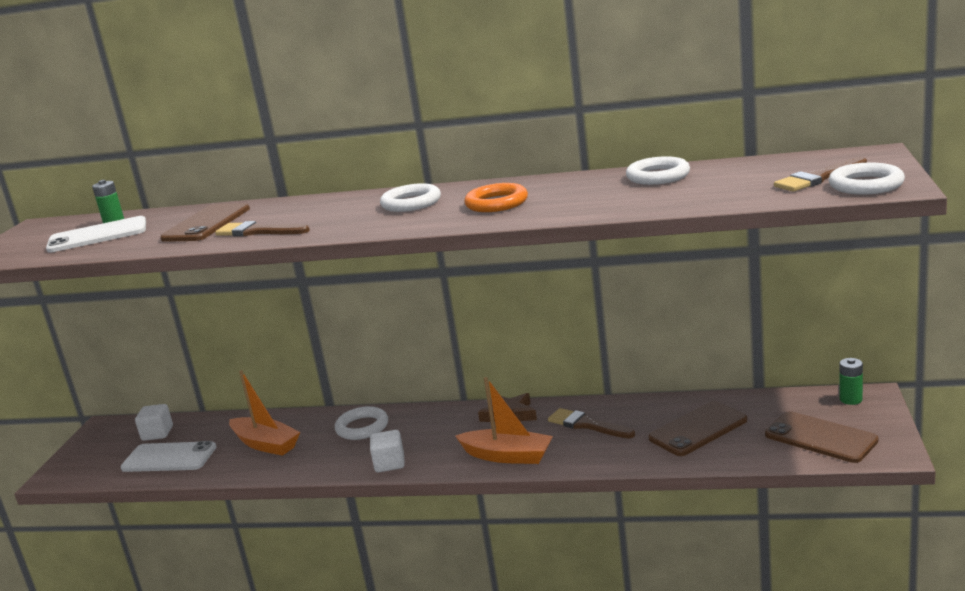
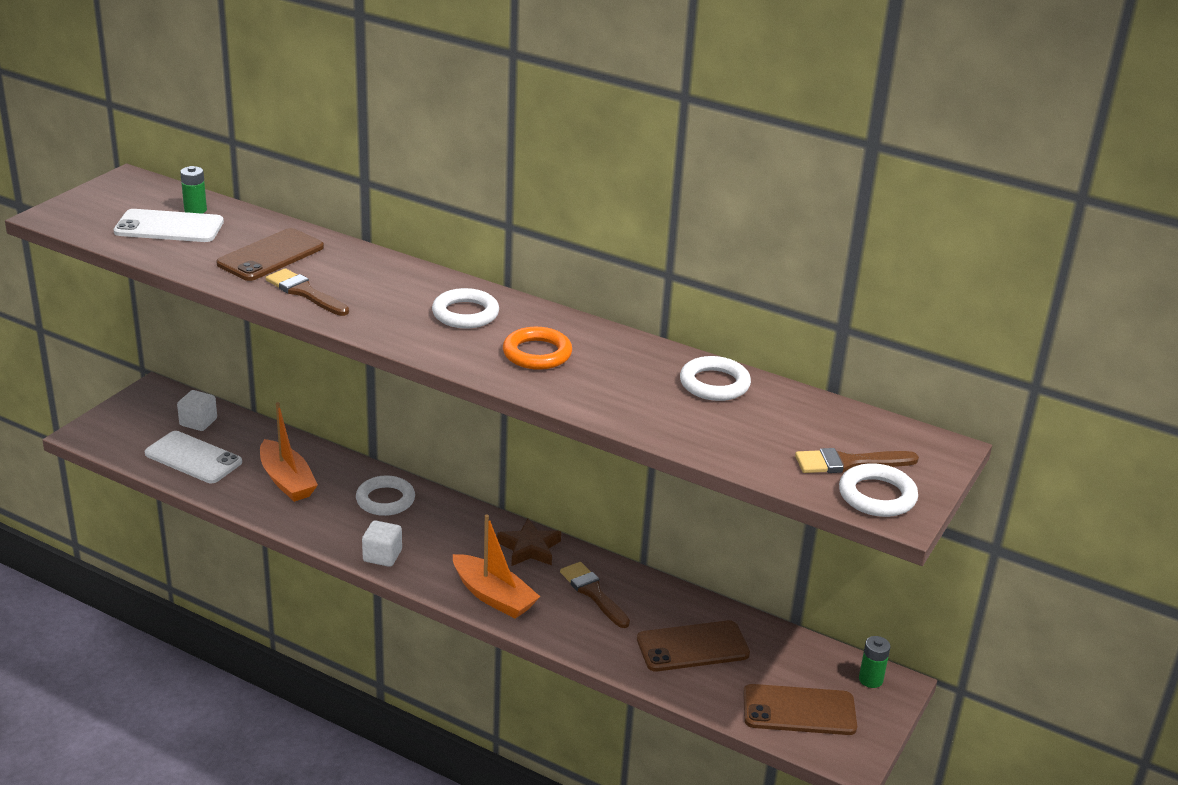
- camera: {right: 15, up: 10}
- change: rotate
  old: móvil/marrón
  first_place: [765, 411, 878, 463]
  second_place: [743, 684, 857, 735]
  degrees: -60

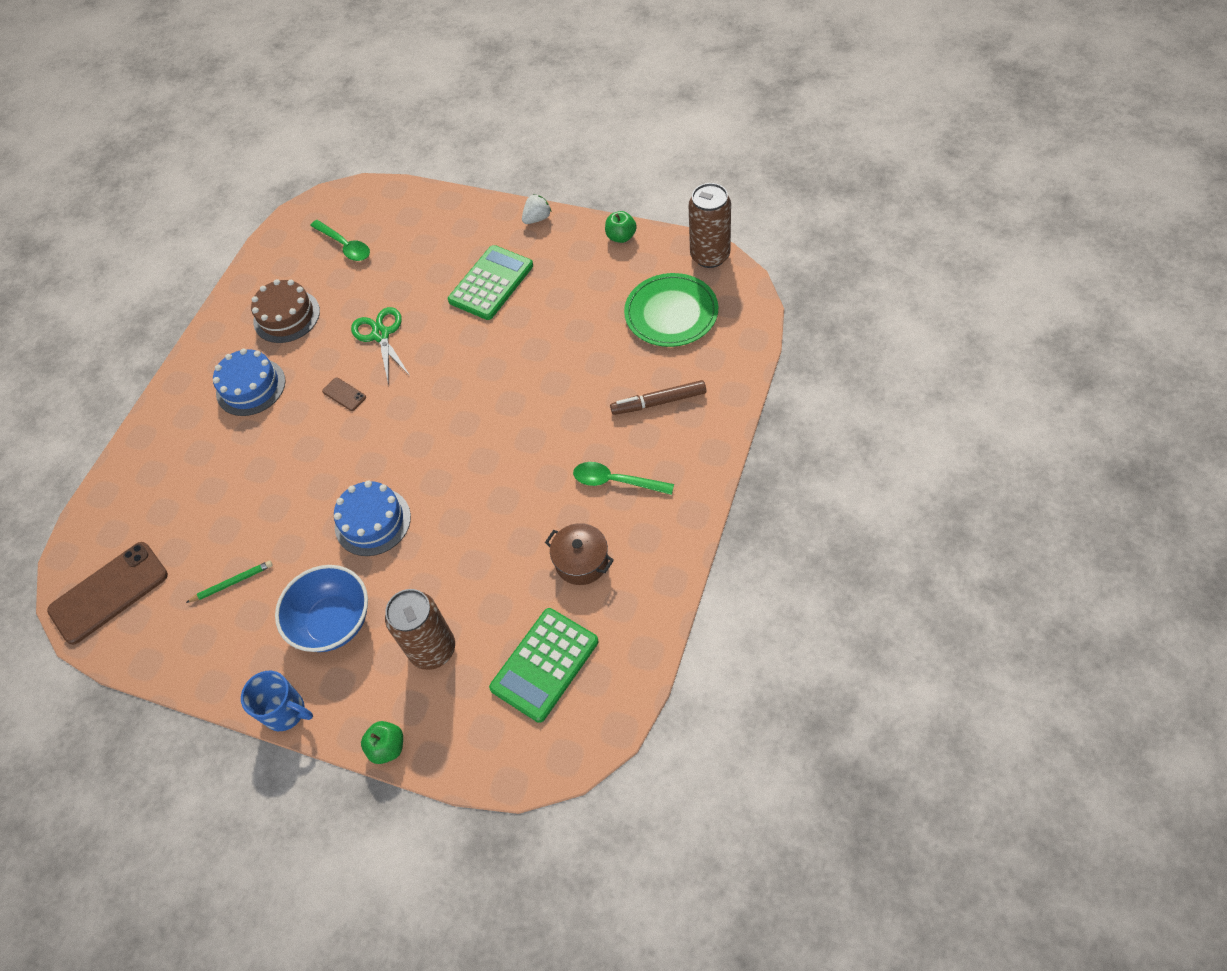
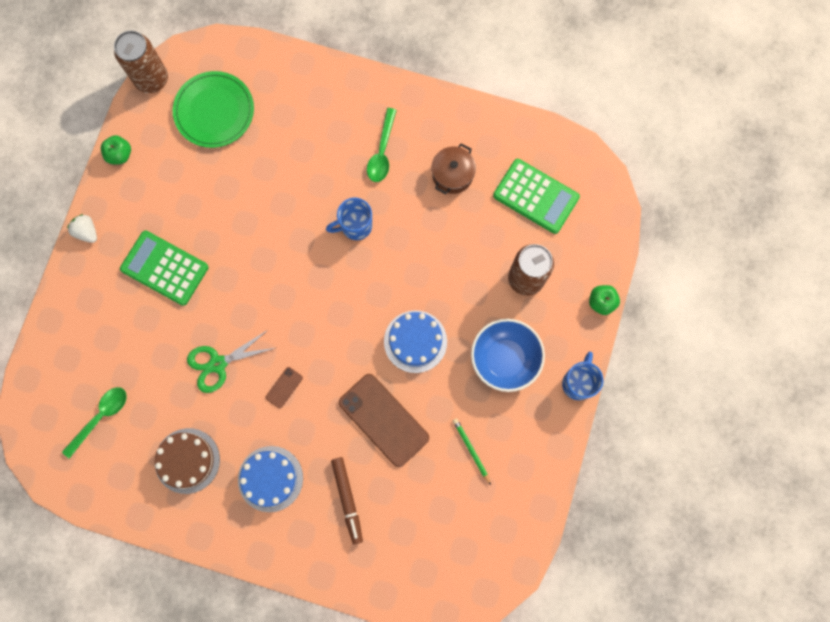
- camera: {right: -100, up: 20}
- change: move
  old: móvil/marrón
  first_place: [47, 542, 168, 645]
  second_place: [339, 374, 429, 467]
- change: move
  old: rotulador/marrón
  first_place: [610, 380, 706, 415]
  second_place: [331, 457, 363, 545]
- change: insert
  new: taza/azul
  second_place: [326, 198, 372, 240]

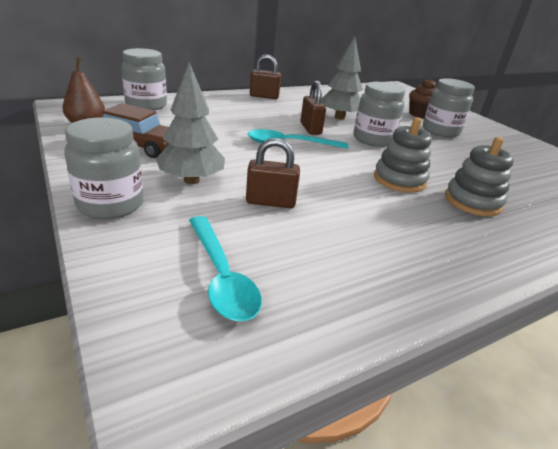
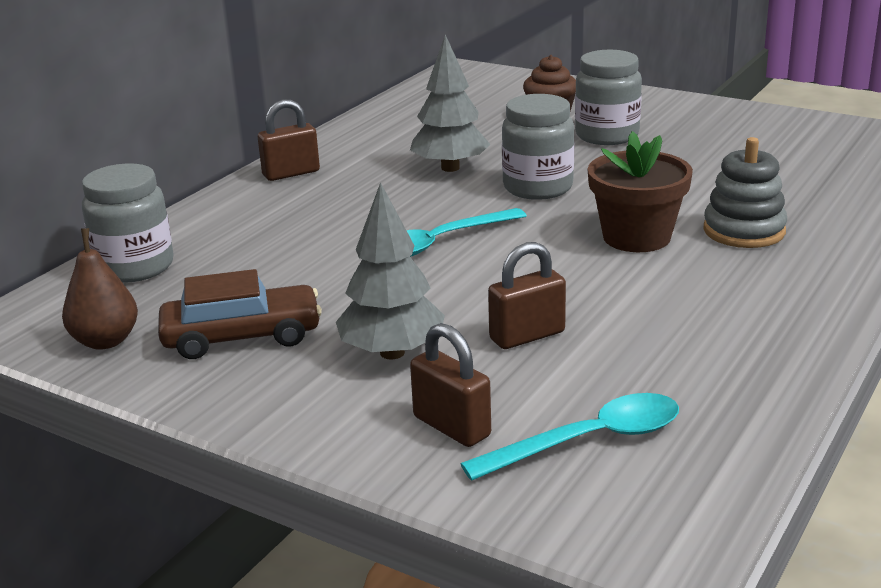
- camera: {right: -25, up: -5}
- change: delete
  old: tarro/gris
  first_place: [64, 117, 144, 219]
- change: rotate
  old: cuchara/turquesa
  first_place: [189, 216, 262, 321]
  second_place: [461, 393, 679, 481]
  degrees: -60
- change: move
  old: candado/marrón
  first_place: [300, 80, 326, 135]
  second_place: [410, 323, 491, 447]
- change: replace
  old: juguete apilable/gris
  new: maceta/marrón
  first_place: [374, 117, 432, 193]
  second_place: [588, 131, 693, 252]

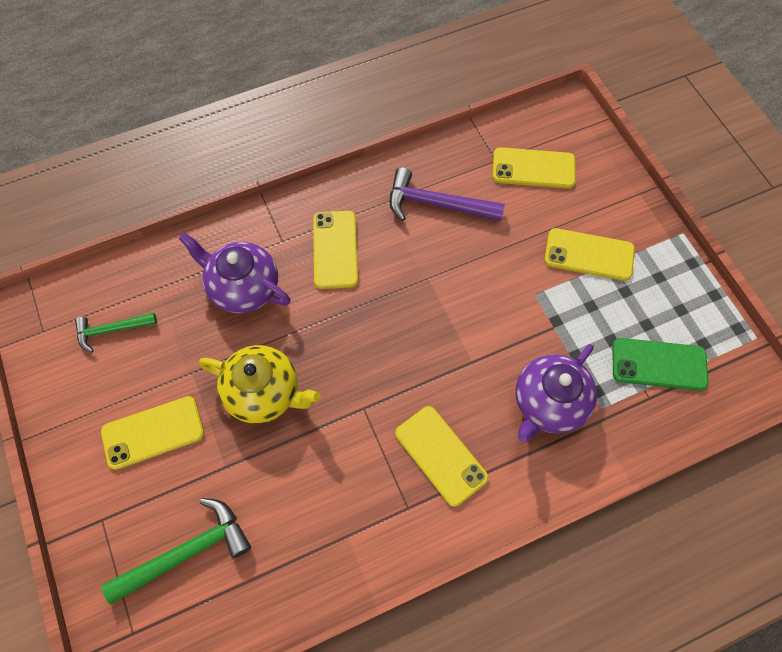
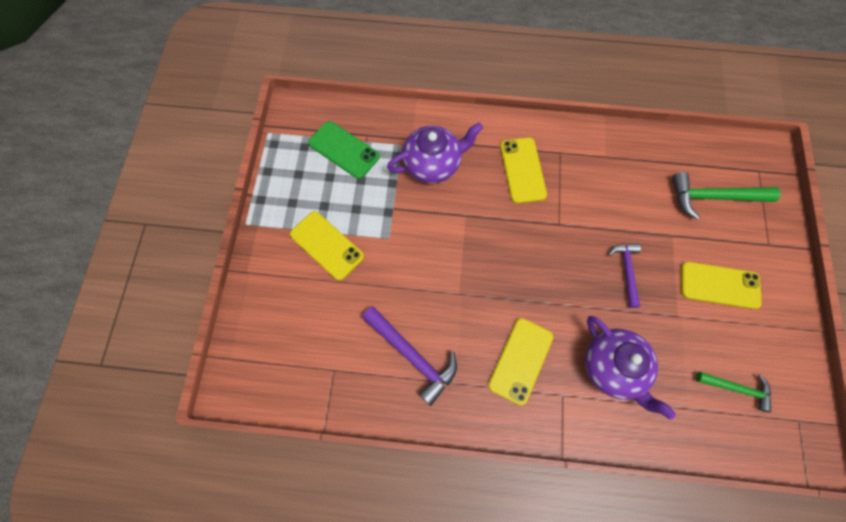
- camera: {right: -150, up: 5}
- change: replace
  old: tetera/amarillo
  new: martillo/morado
  first_place: [199, 345, 321, 423]
  second_place: [608, 244, 641, 308]
- change: delete
  old: móvil/amarillo
  first_place: [492, 147, 576, 189]

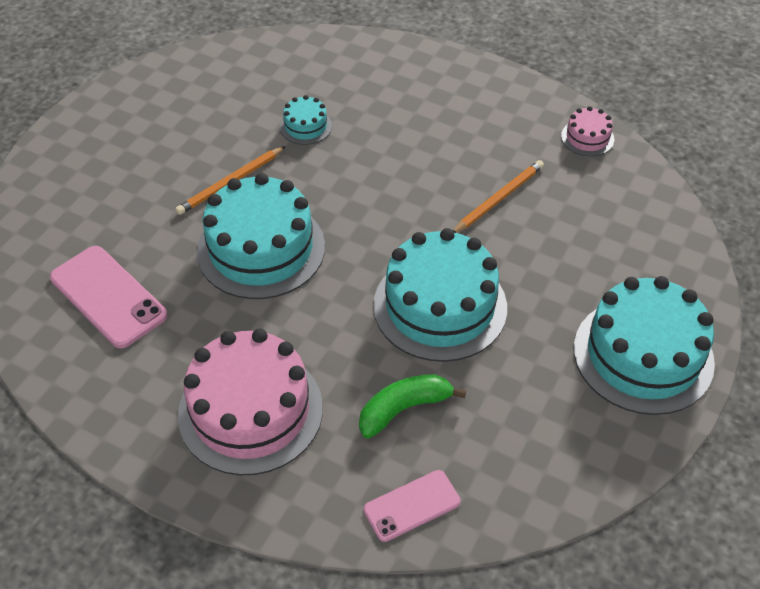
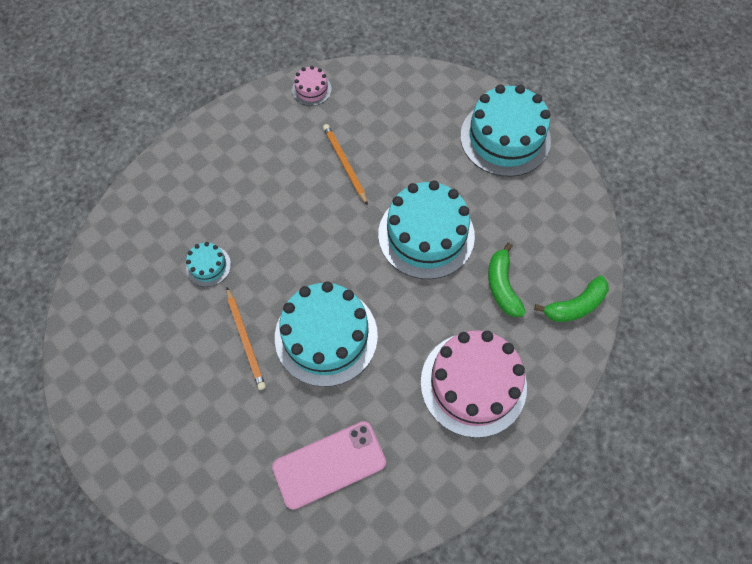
- camera: {right: -70, up: 15}
- change: replace
  old: móvil/rosa
  new: plátano/verde
  first_place: [364, 470, 461, 542]
  second_place: [534, 276, 609, 322]

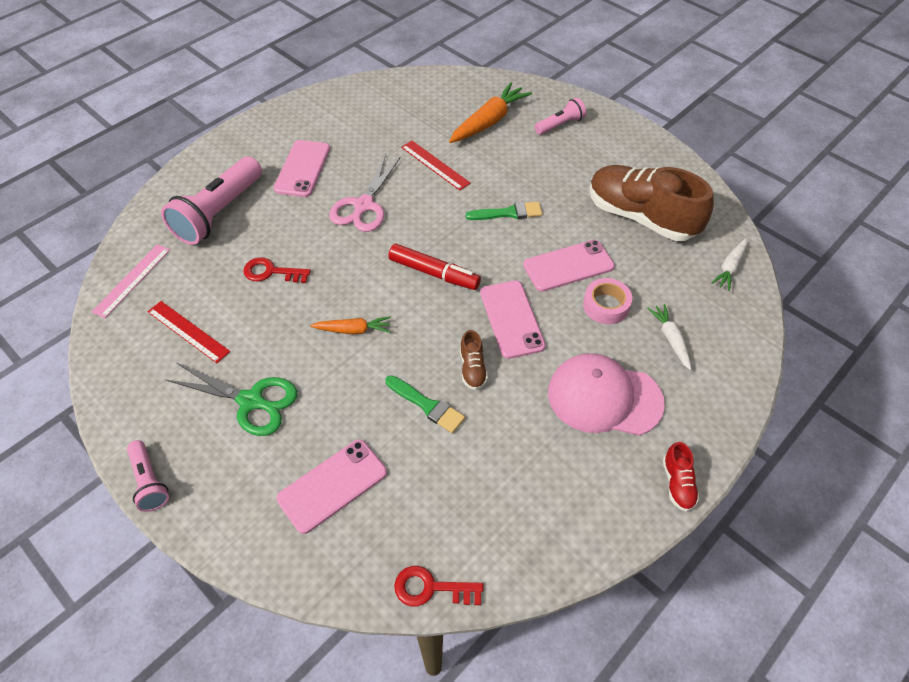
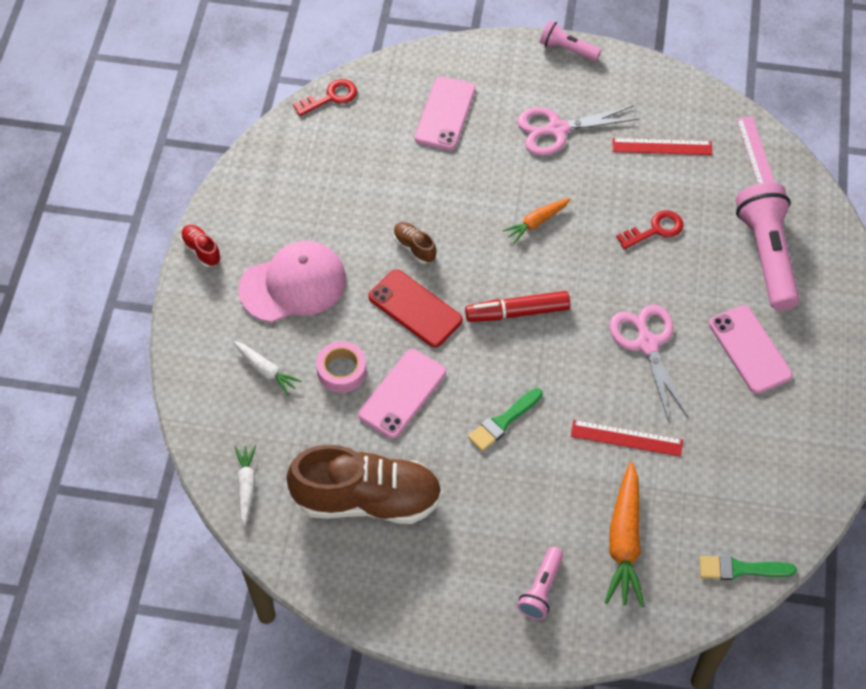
- camera: {right: 145, up: 5}
- change: recolor
  old: tijeras/verde
  new: tijeras/rosa
  first_place: [166, 363, 298, 436]
  second_place: [517, 105, 640, 156]
- change: move
  old: pincel/verde
  first_place: [386, 375, 465, 433]
  second_place: [699, 555, 797, 580]
- change: recolor
  old: móvil/rosa
  new: móvil/rojo
  first_place: [480, 281, 546, 359]
  second_place: [369, 269, 463, 348]

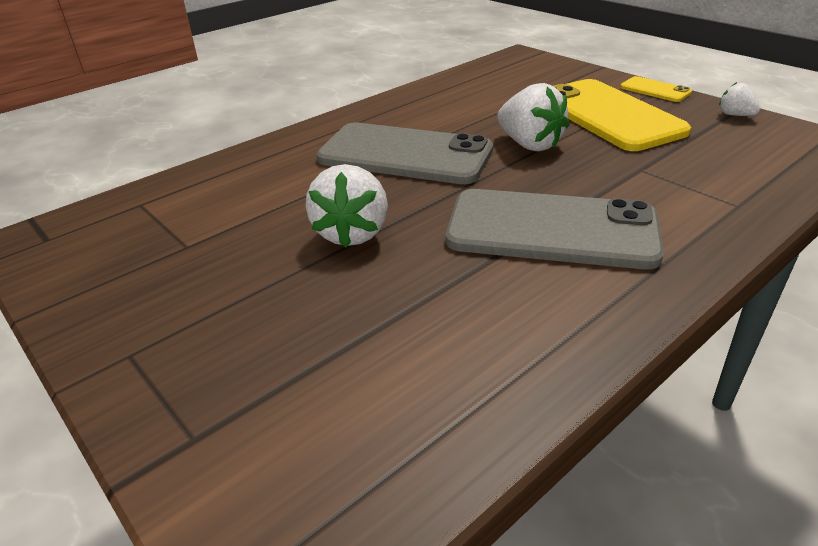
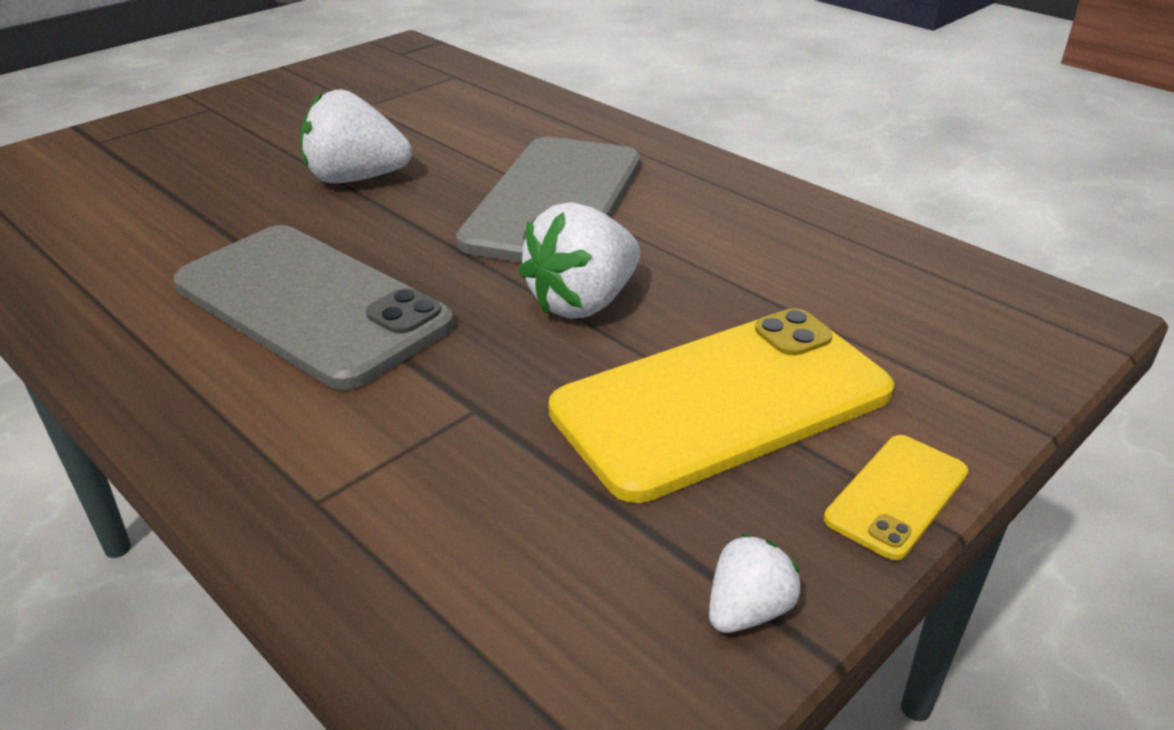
- camera: {right: 85, up: 0}
- change: rotate
  old: móvil/gris
  first_place: [446, 189, 664, 269]
  second_place: [174, 225, 454, 390]
  degrees: -60

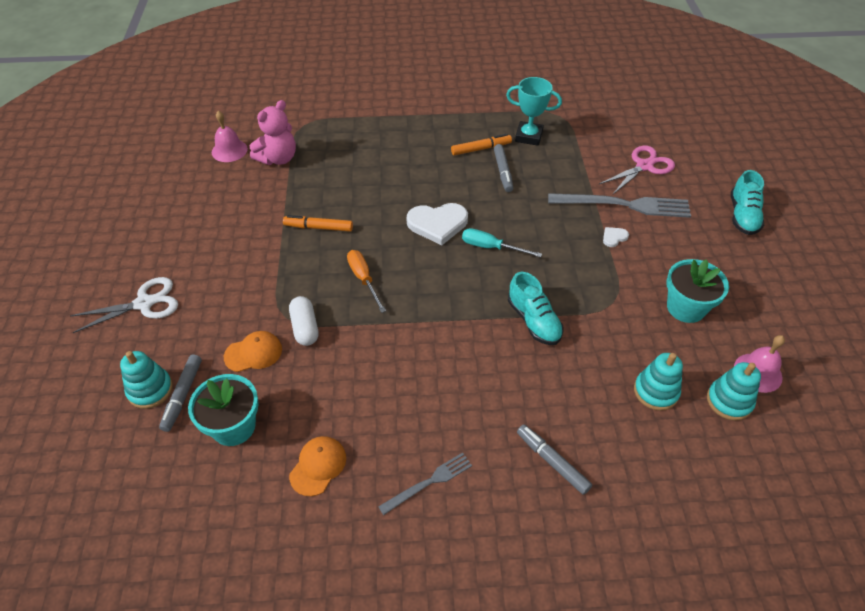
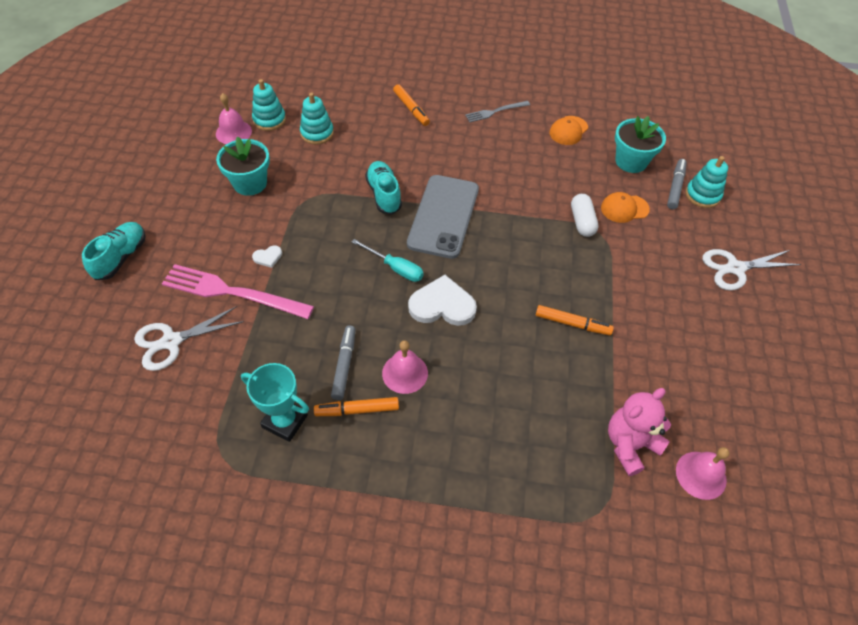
- camera: {right: -170, up: 5}
- change: delete
  old: destornillador/naranja
  first_place: [347, 250, 386, 313]
- change: recolor
  old: rotulador/gris
  new: rotulador/naranja
  first_place: [517, 424, 592, 495]
  second_place: [393, 84, 430, 126]
- change: recolor
  old: tenedor/gris
  new: tenedor/rosa
  first_place: [548, 193, 691, 218]
  second_place: [162, 264, 314, 319]
- change: recolor
  old: tijeras/rosa
  new: tijeras/blanco
  first_place: [599, 146, 675, 195]
  second_place: [134, 306, 244, 371]
- change: insert
  new: campana/rosa
  second_place: [382, 340, 428, 394]
- change: insert
  new: móvil/gris
  second_place: [407, 175, 479, 259]

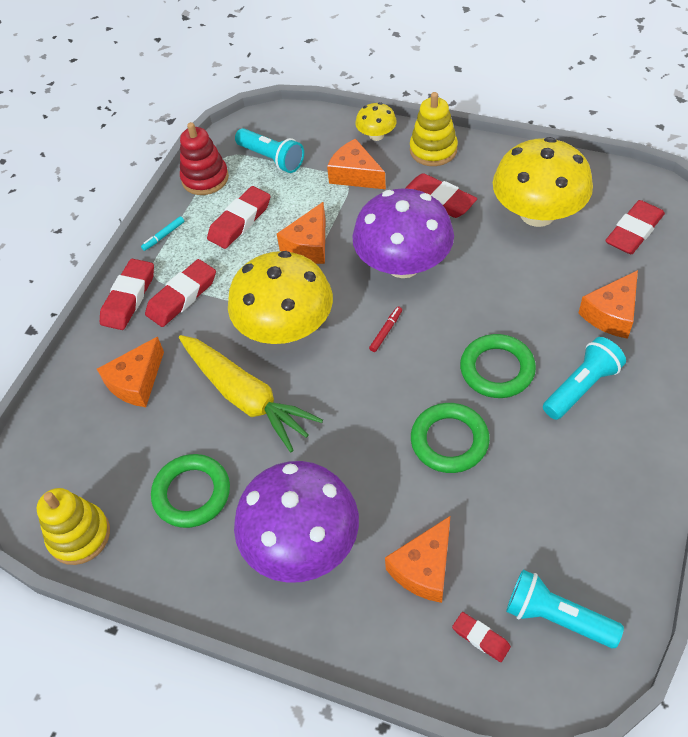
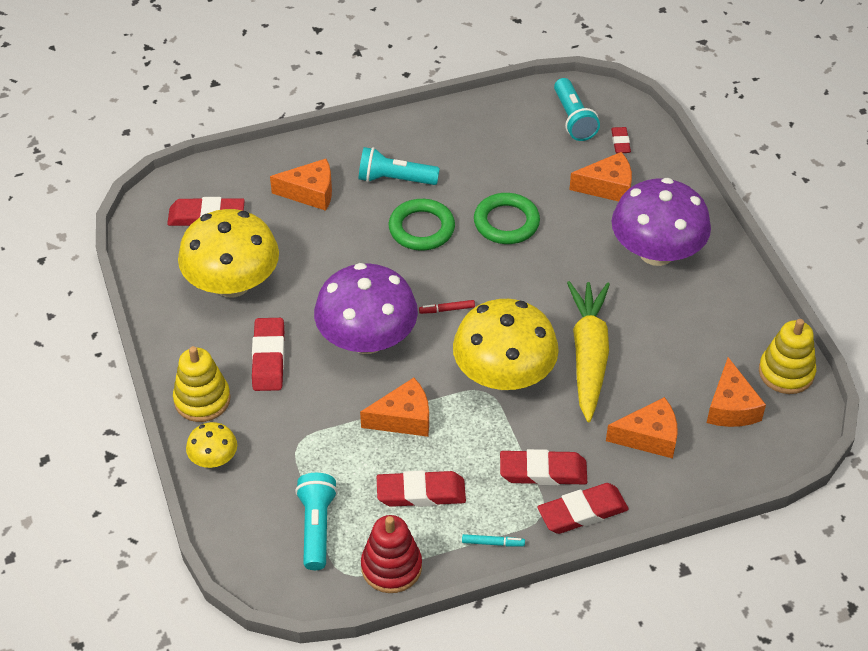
- camera: {right: -135, up: -5}
- change: delete
  old: anillo/verde
  first_place: [151, 454, 230, 528]
- change: move
  old: queso/naranja
  first_place: [327, 138, 386, 189]
  second_place: [707, 357, 766, 427]

